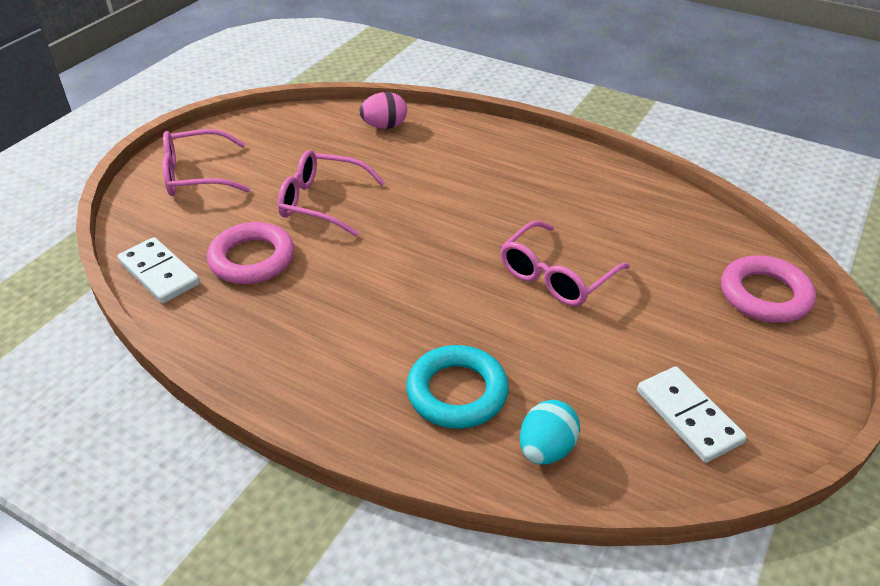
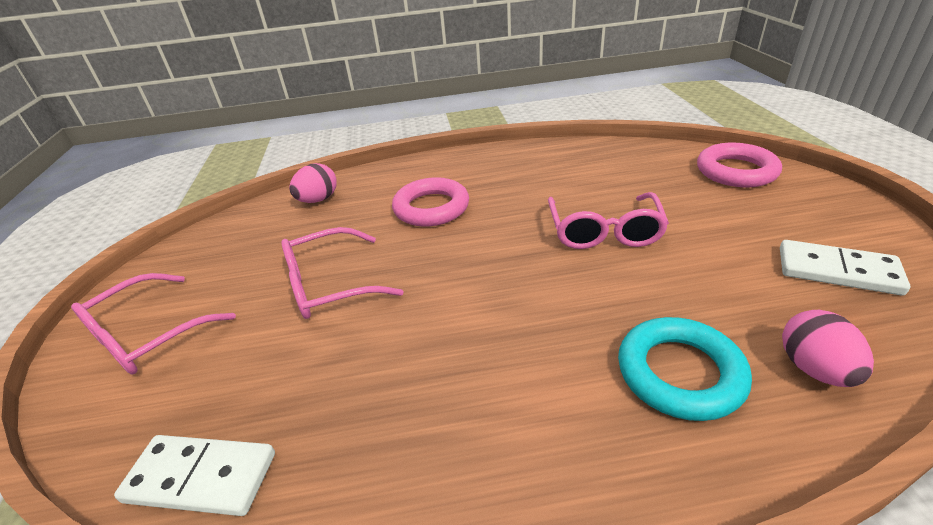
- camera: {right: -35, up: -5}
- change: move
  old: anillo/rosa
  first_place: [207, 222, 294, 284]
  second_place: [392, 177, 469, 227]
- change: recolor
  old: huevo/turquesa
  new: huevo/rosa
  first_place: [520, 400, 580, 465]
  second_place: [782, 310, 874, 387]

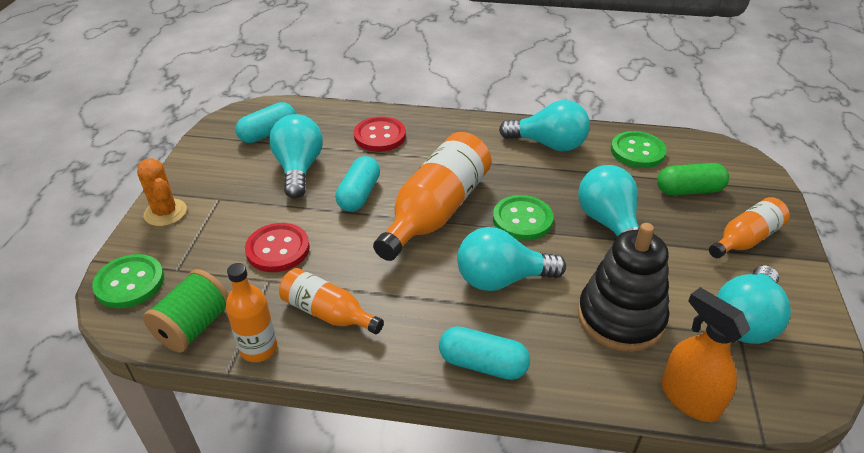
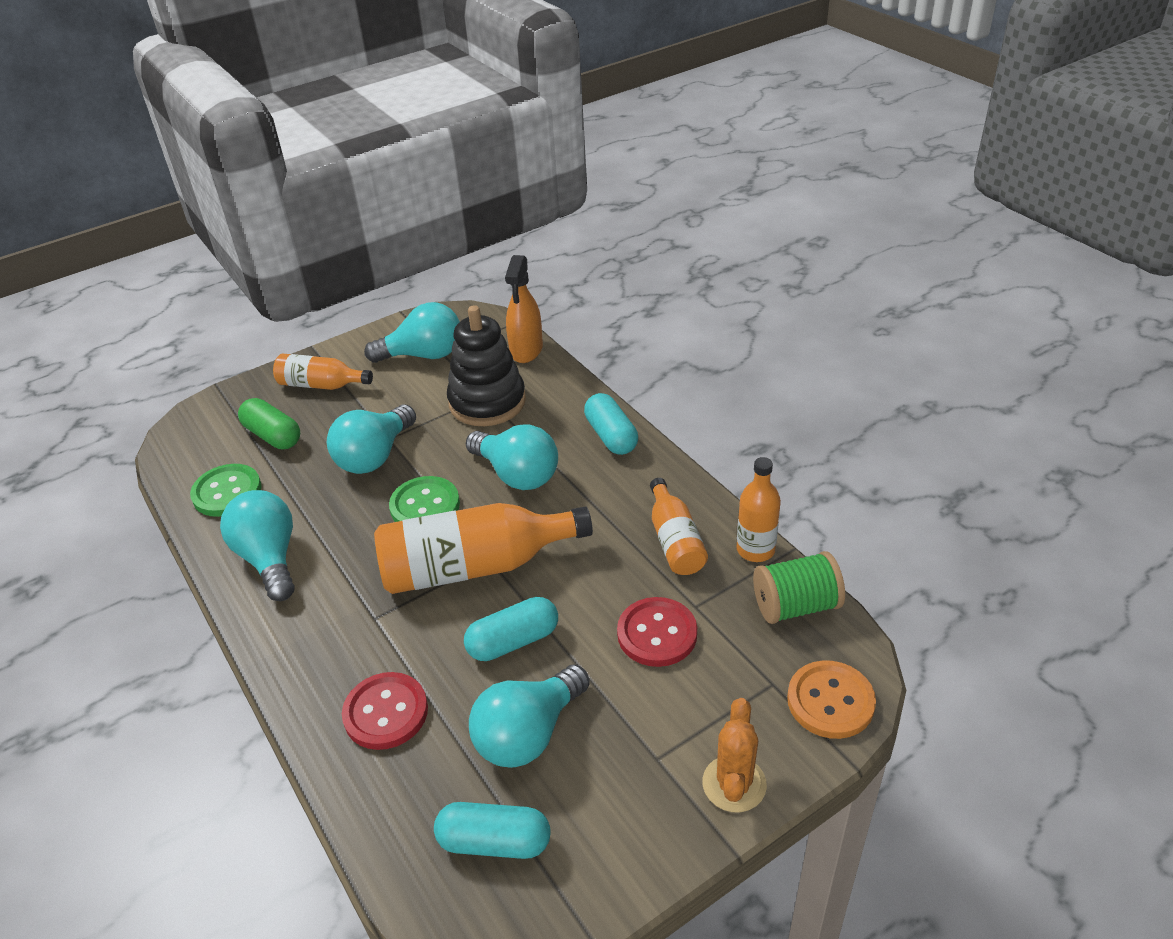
- camera: {right: -130, up: 0}
- change: recolor
  old: botón/verde
  new: botón/naranja
  first_place: [92, 254, 164, 308]
  second_place: [787, 660, 876, 739]

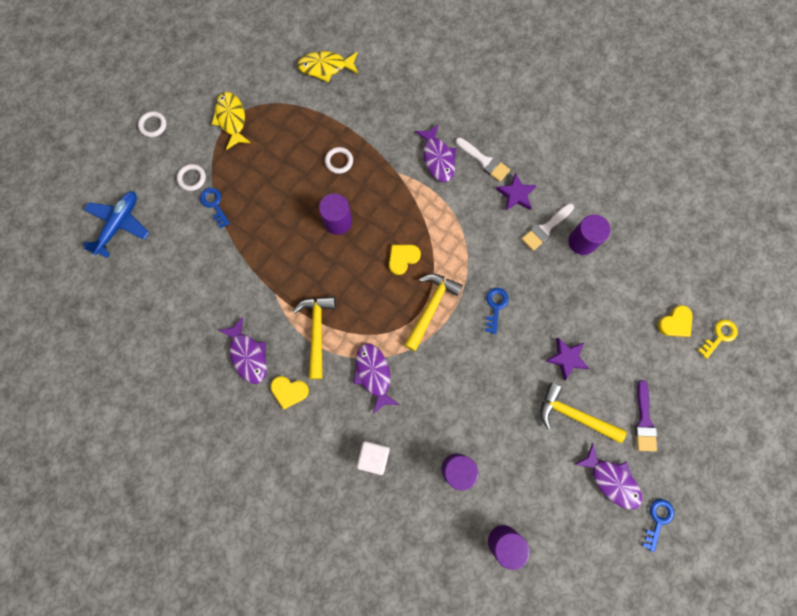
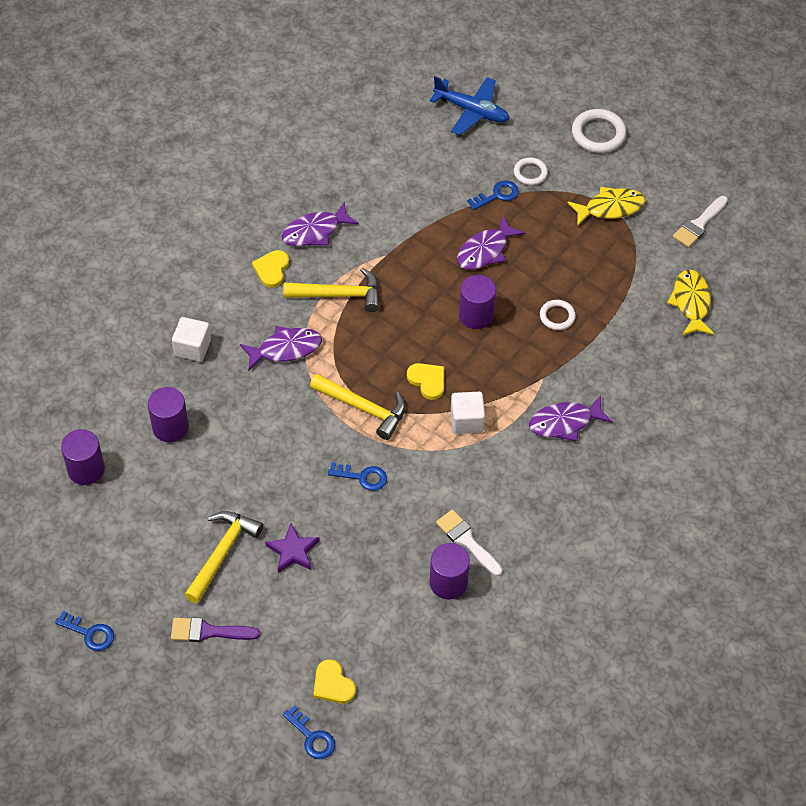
- camera: {right: 90, up: -20}
- change: resize
  old: anillo/blanco
  first_place: [138, 111, 167, 137]
  second_place: [572, 109, 627, 153]
  factor: 1.63
- change: move
  old: pincel/blanco
  first_place: [455, 137, 510, 182]
  second_place: [673, 196, 728, 248]
- change: delete
  old: estrella/morado
  first_place: [496, 173, 537, 211]
- change: move
  old: pez/morado
  first_place: [574, 443, 642, 509]
  second_place: [457, 215, 525, 270]
- change: recolor
  old: llave/amarillo
  new: llave/azul
  first_place: [698, 319, 738, 359]
  second_place: [283, 705, 335, 759]
- change: insert
  new: cubo/blanco
  second_place: [451, 392, 485, 434]

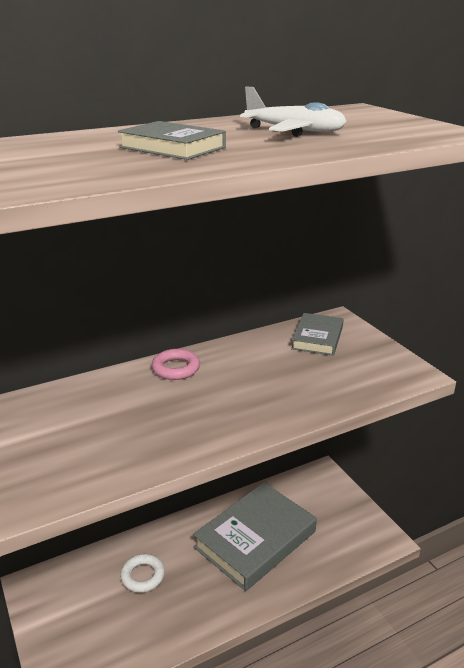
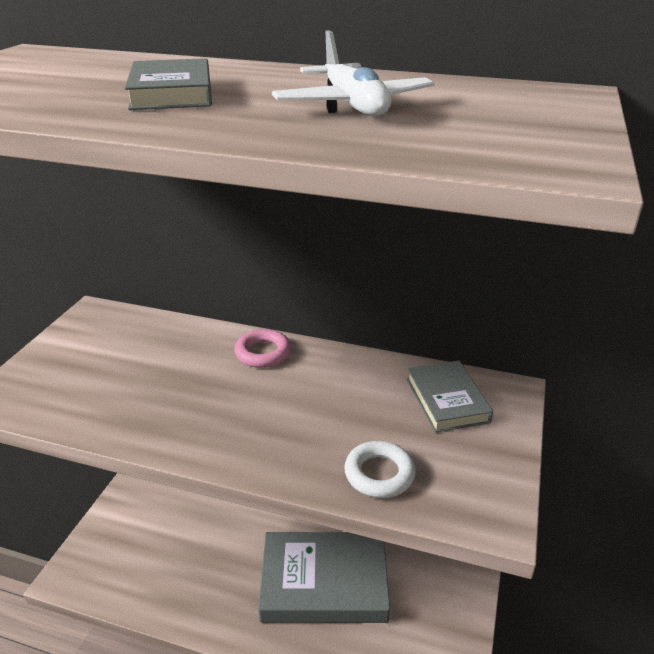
- camera: {right: 45, up: 5}
- change: move
  old: anillo/blanco
  first_place: [120, 554, 165, 593]
  second_place: [344, 441, 416, 498]
- change: rotate
  old: libro/gris
  first_place: [291, 313, 344, 356]
  second_place: [407, 361, 493, 433]
  degrees: -75

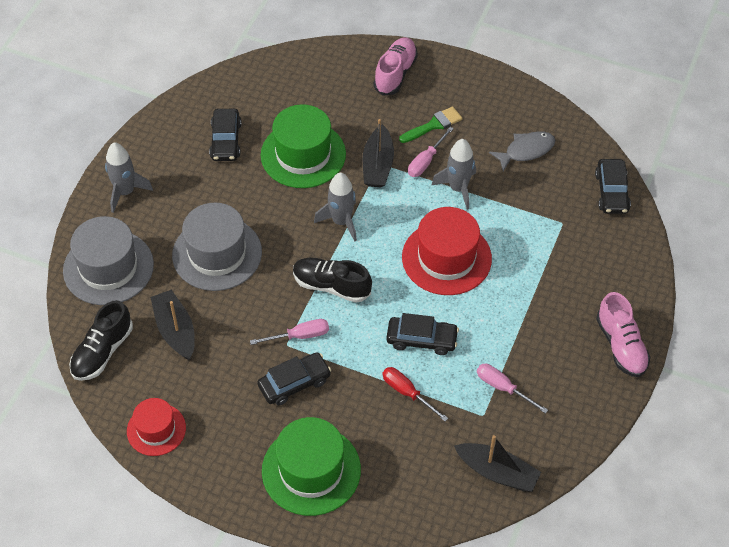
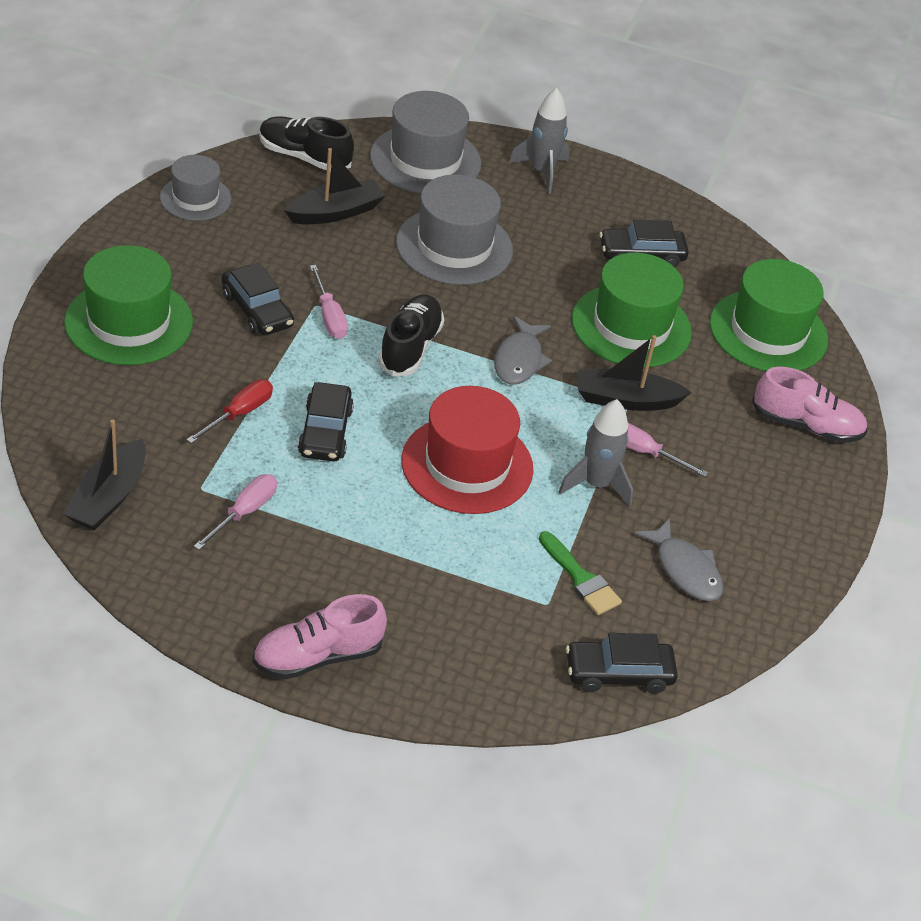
- camera: {right: 80, up: -10}
- change: recolor
  old: sombrero/rojo
  new: sombrero/gris
  first_place: [127, 398, 186, 456]
  second_place: [160, 155, 232, 221]
- change: replace
  old: cohete/gris
  new: pez/gris
  first_place: [314, 172, 357, 241]
  second_place: [494, 316, 552, 385]
- change: move
  old: pincel/verde
  first_place: [399, 106, 463, 143]
  second_place: [539, 531, 622, 615]
- change: insert
  new: sombrero/verde
  second_place: [710, 259, 828, 371]

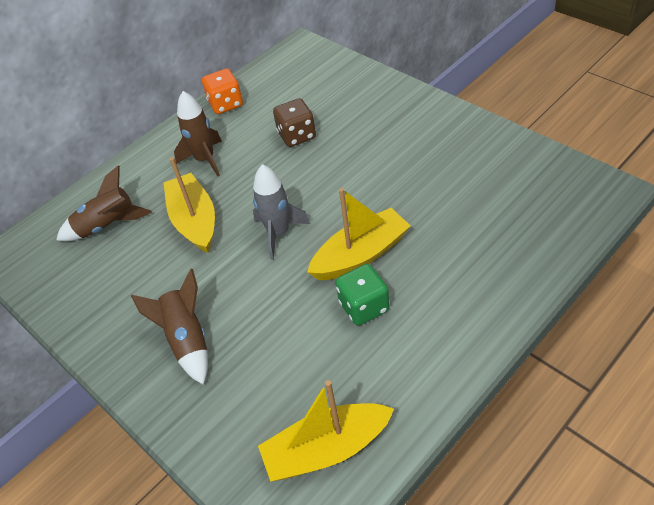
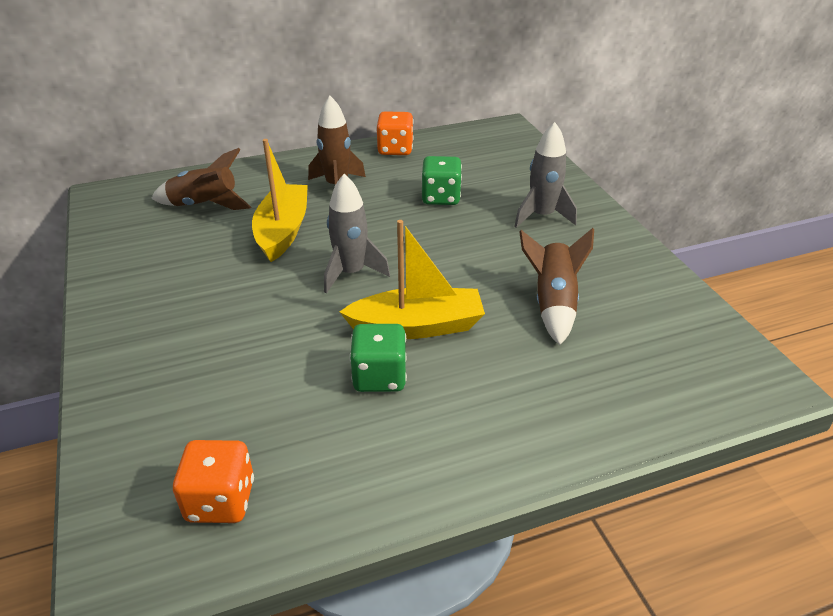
- camera: {right: 20, up: -10}
- change: move
  old: cohete/marrón
  first_place: [131, 269, 208, 385]
  second_place: [519, 228, 594, 345]
- change: replace
  old: barco/amarillo
  new: dado/naranja
  first_place: [258, 380, 394, 482]
  second_place: [173, 440, 254, 523]
- change: recolor
  old: dado/marrón
  new: dado/verde
  first_place: [273, 98, 316, 147]
  second_place: [421, 156, 462, 205]
- change: insert
  new: cohete/gris
  second_place: [514, 122, 577, 228]

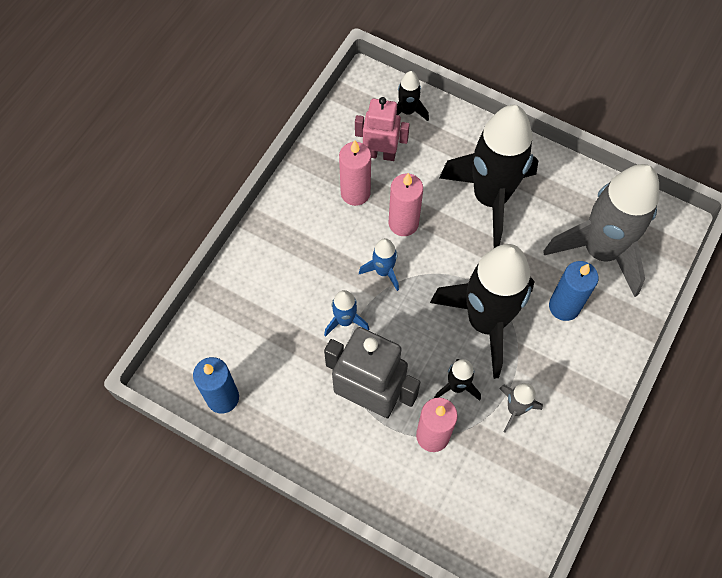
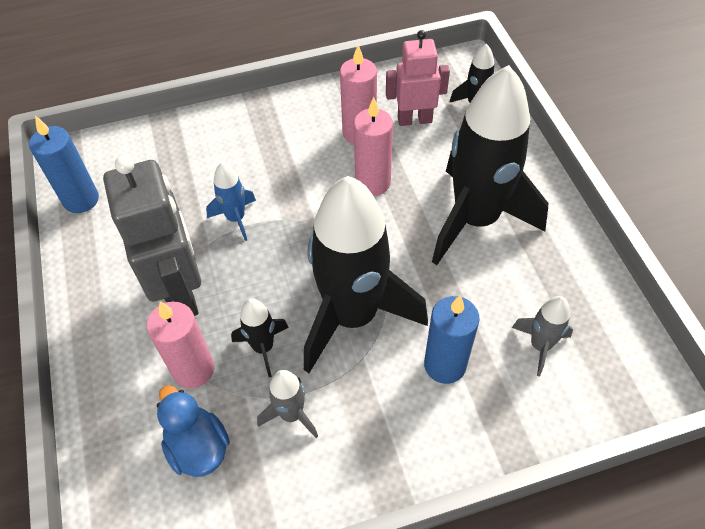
- camera: {right: 45, up: -10}
- change: rotate
  old: robot/rosa
  first_place: [355, 97, 410, 161]
  second_place: [386, 30, 450, 126]
  degrees: -60
- change: delete
  old: cohete/azul
  first_place: [359, 238, 399, 291]
- change: resize
  old: cohete/gris
  first_place: [543, 164, 659, 297]
  second_place: [512, 296, 573, 376]
  factor: 0.43
- change: insert
  new: pato/azul
  second_place: [157, 385, 230, 477]

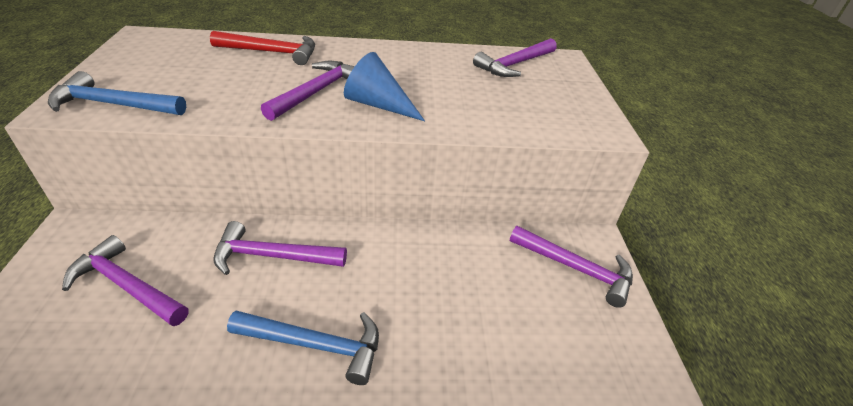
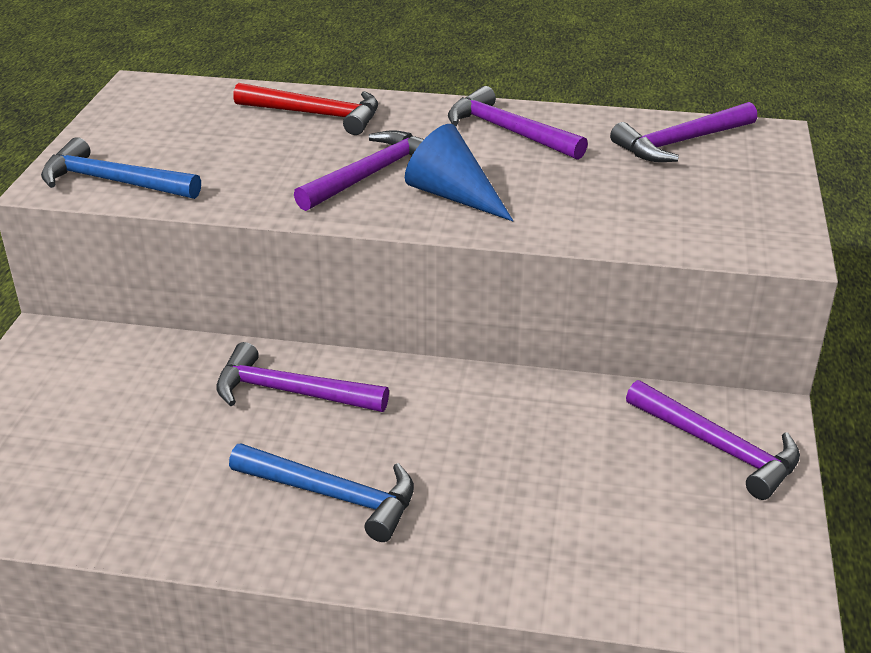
- camera: {right: 15, up: -5}
- change: move
  old: martillo/morado
  first_place: [62, 235, 188, 326]
  second_place: [448, 86, 588, 160]

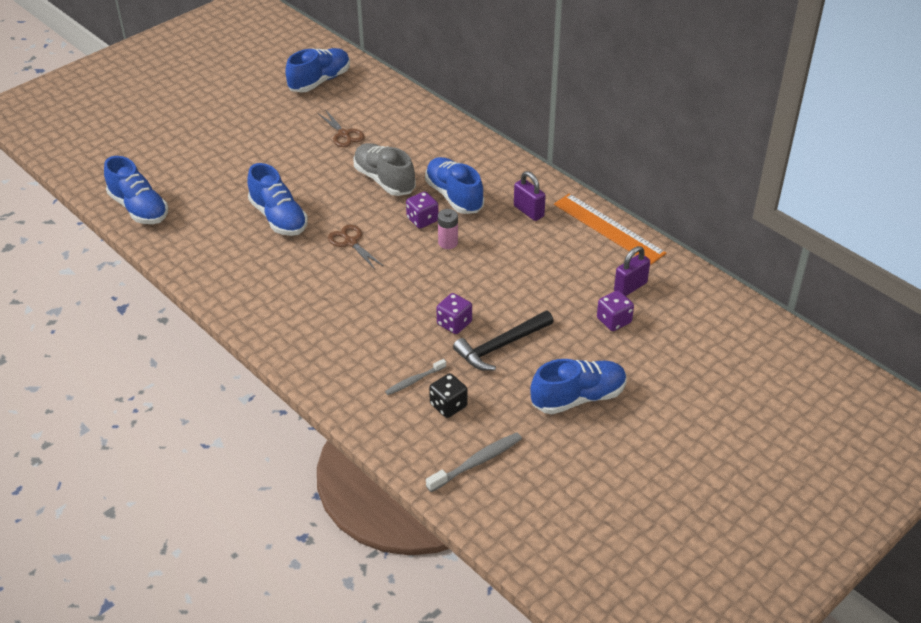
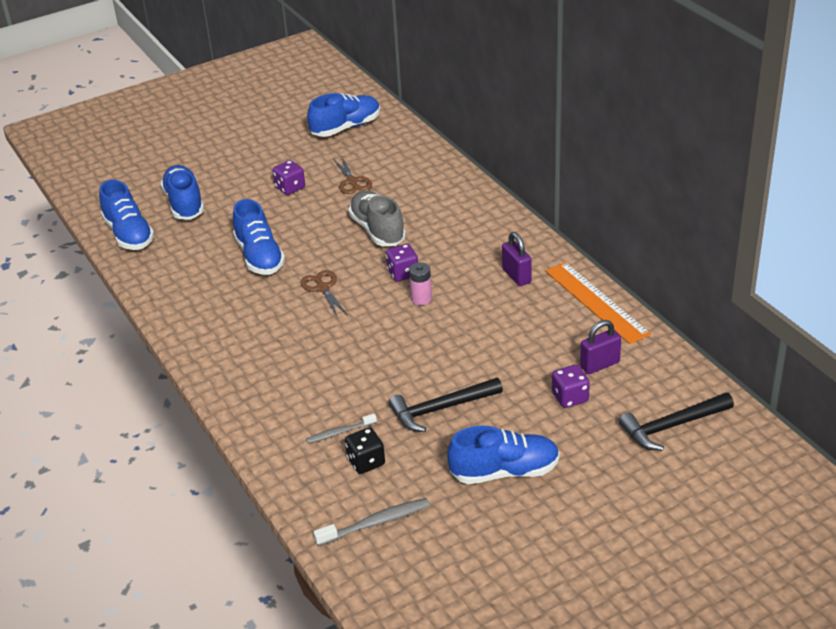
- camera: {right: 15, up: -5}
- change: move
  old: zapato/azul
  first_place: [425, 157, 484, 214]
  second_place: [161, 165, 204, 219]
- change: move
  old: dado/morado
  first_place: [436, 293, 472, 334]
  second_place: [273, 160, 305, 195]
- change: insert
  new: martillo/negro
  second_place: [619, 393, 734, 451]

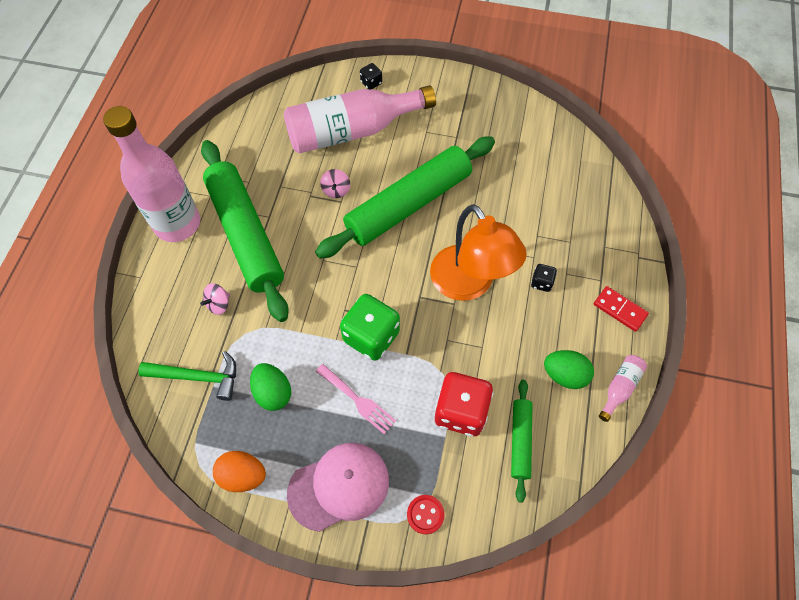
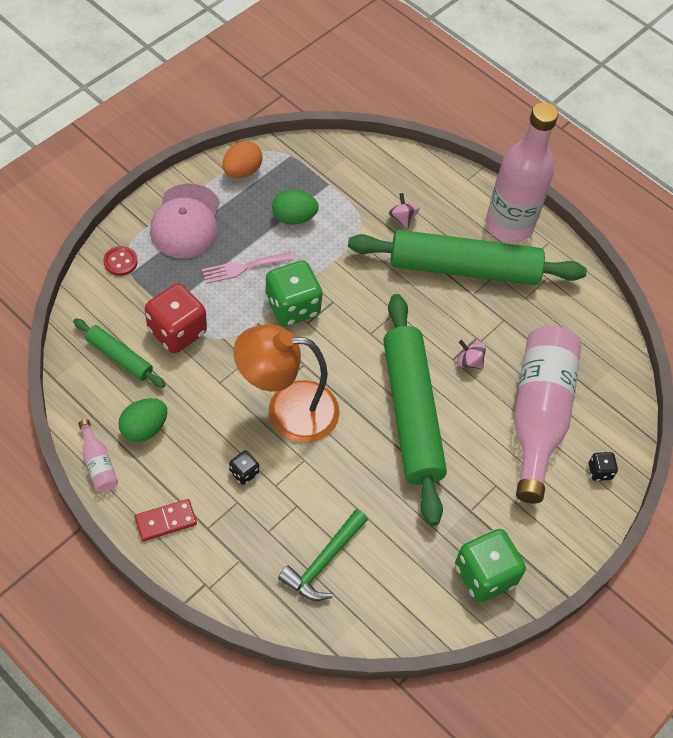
- camera: {right: 115, up: -5}
- change: move
  old: martillo/verde
  first_place: [138, 351, 236, 401]
  second_place: [278, 509, 368, 601]
- change: insert
  new: dado/verde
  second_place: [455, 529, 526, 602]

